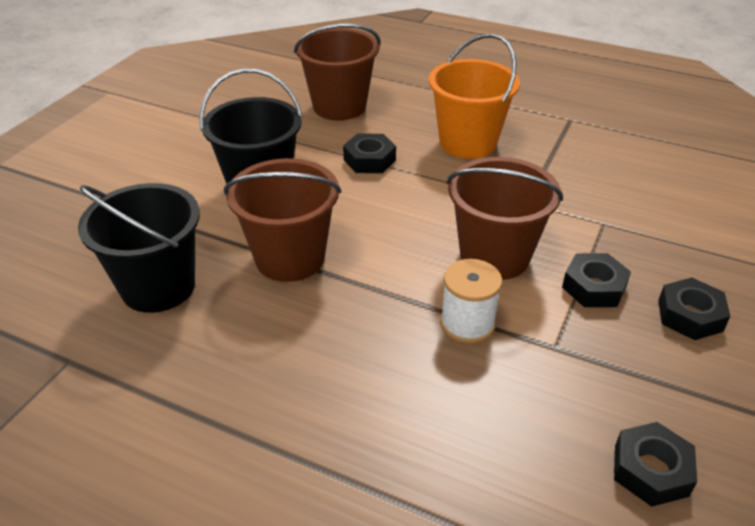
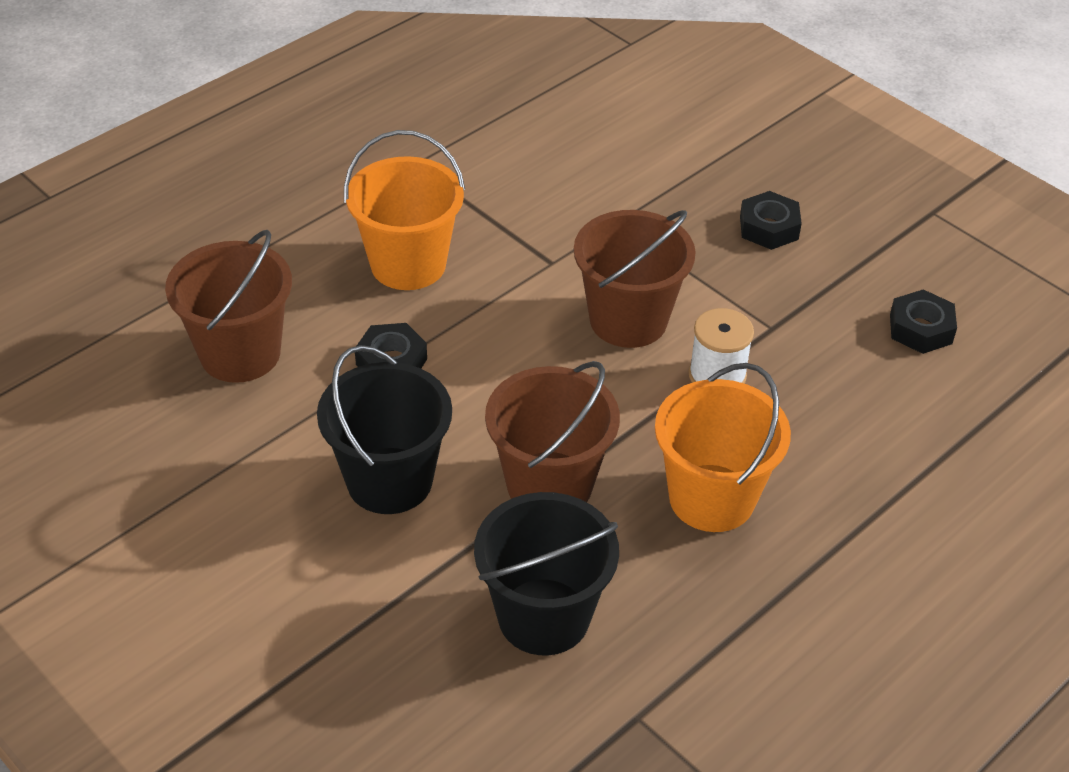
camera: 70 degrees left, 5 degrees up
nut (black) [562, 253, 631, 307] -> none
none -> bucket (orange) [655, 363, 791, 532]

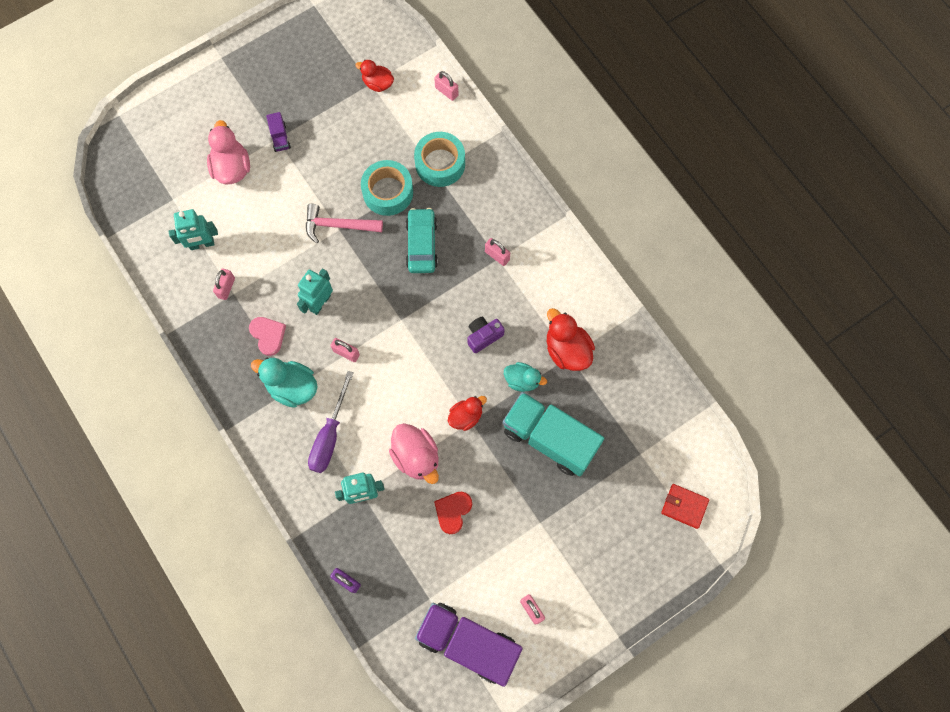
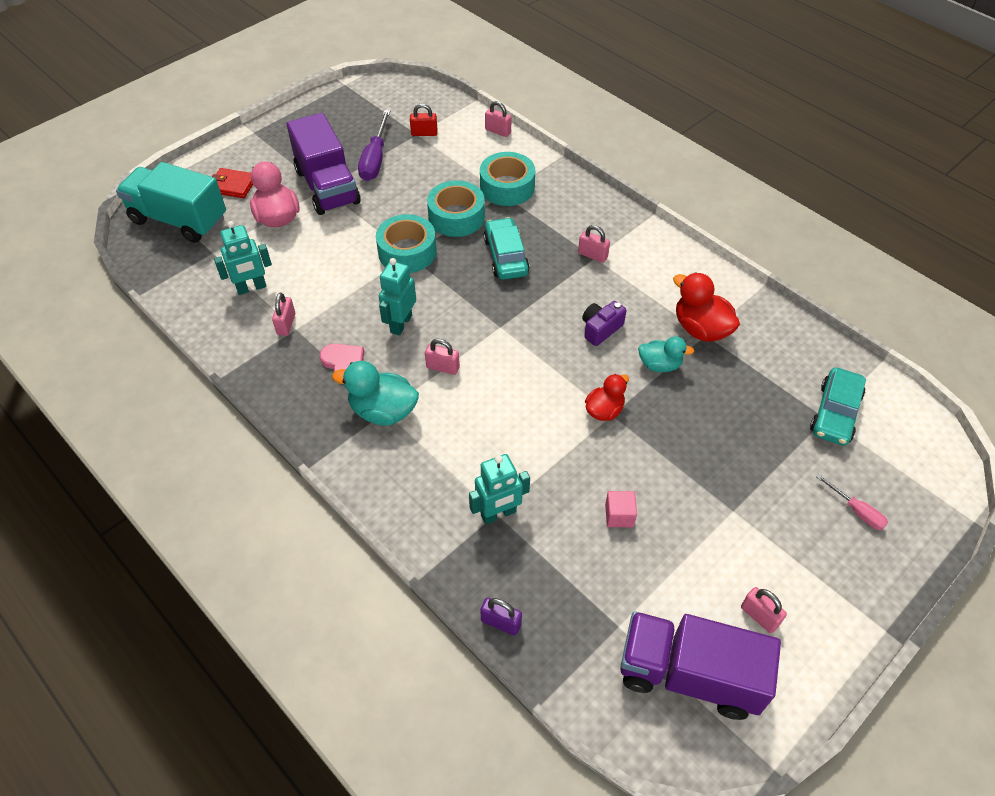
camera: 10 degrees left, 20 degrees down
truck (purple) [266, 112, 291, 152] -> truck (purple) [287, 113, 361, 215], x2.45
hammer (pink) [306, 204, 383, 243] -> tape (turquoise) [376, 214, 437, 273]
screwdriver (purple) [308, 371, 354, 473] -> screwdriver (purple) [358, 110, 390, 181], relocated
duck (red) [355, 60, 394, 92] -> padlock (red) [410, 103, 437, 136]
duck (pink) [389, 423, 439, 484] -> none
heart (red) [434, 492, 472, 534] -> cube (pink) [605, 491, 637, 527]
truck (turquoise) [503, 392, 604, 476] -> truck (turquoise) [116, 162, 226, 243], relocated
wallet (red) [661, 484, 709, 529] -> wallet (red) [212, 168, 253, 198], relocated
none -> car (turquoise) [810, 367, 866, 446]
none -> screwdriver (pink) [816, 474, 888, 530]

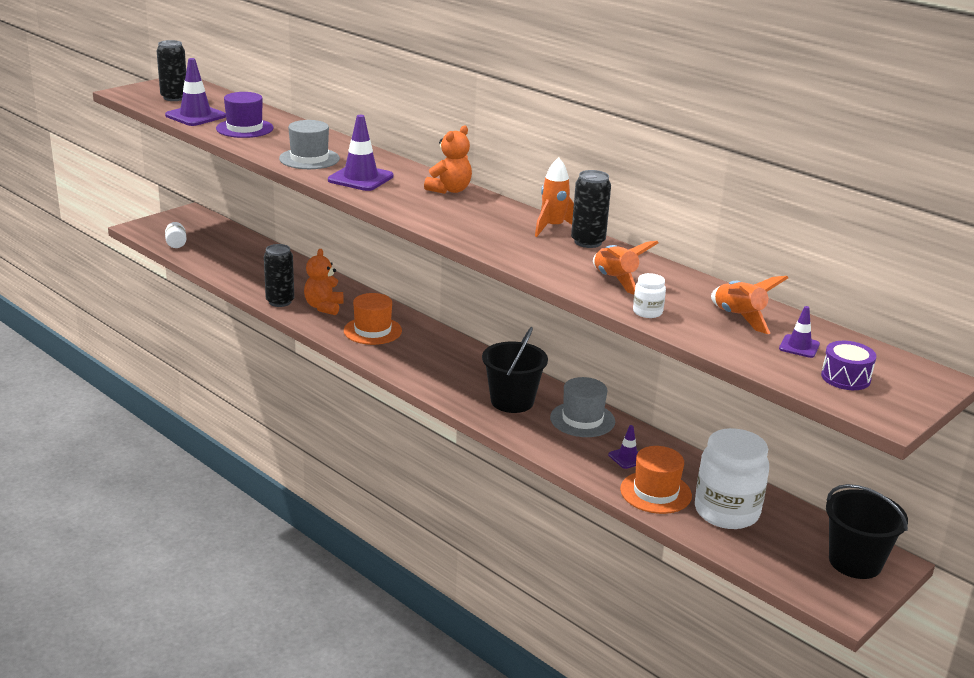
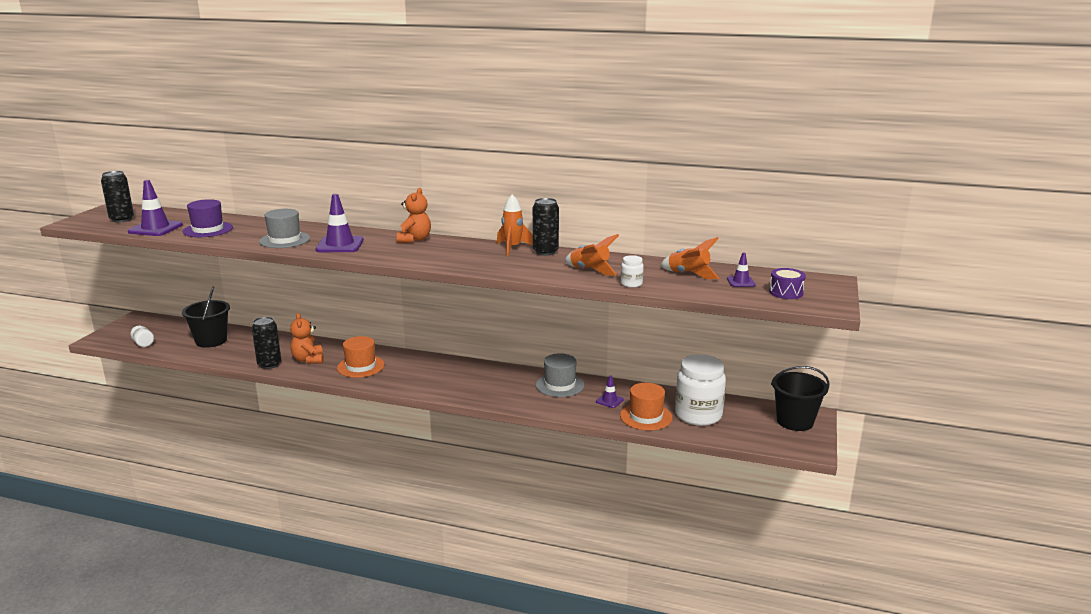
camera: 25 degrees left, 5 degrees down
bucket (black) [482, 327, 548, 413] -> bucket (black) [182, 286, 230, 348], relocated

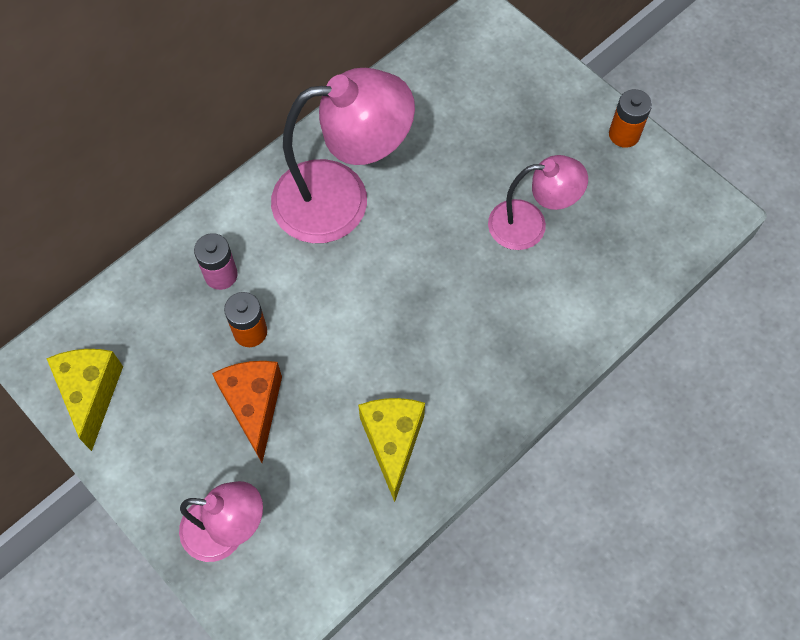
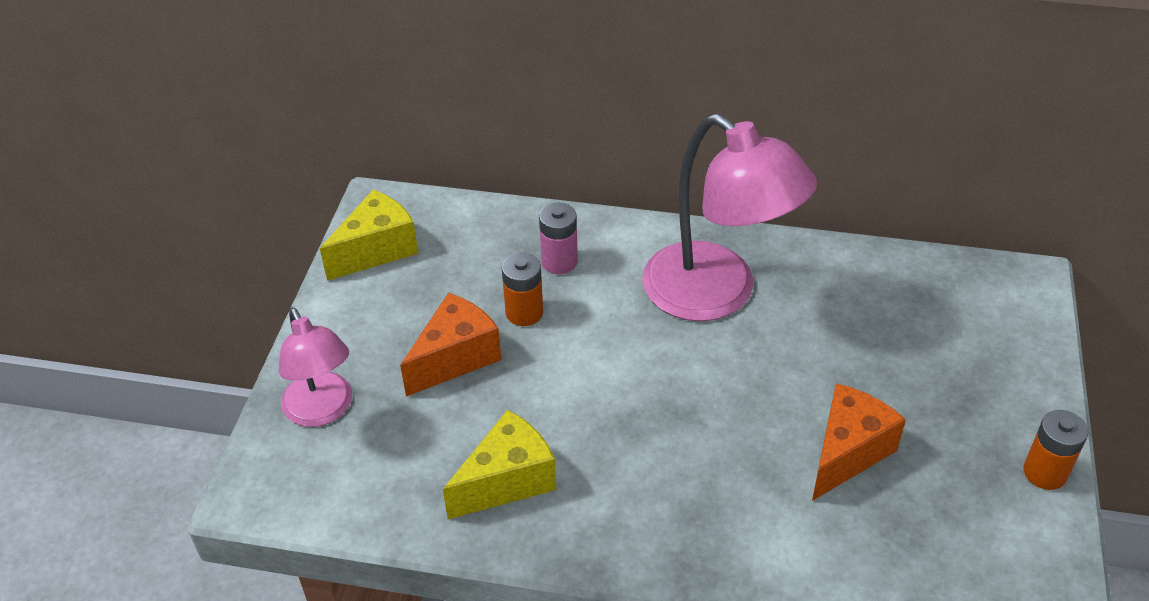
camera: 55 degrees right, 20 degrees down
lamp (pink) [488, 155, 588, 250] -> cheese (orange) [812, 383, 906, 501]

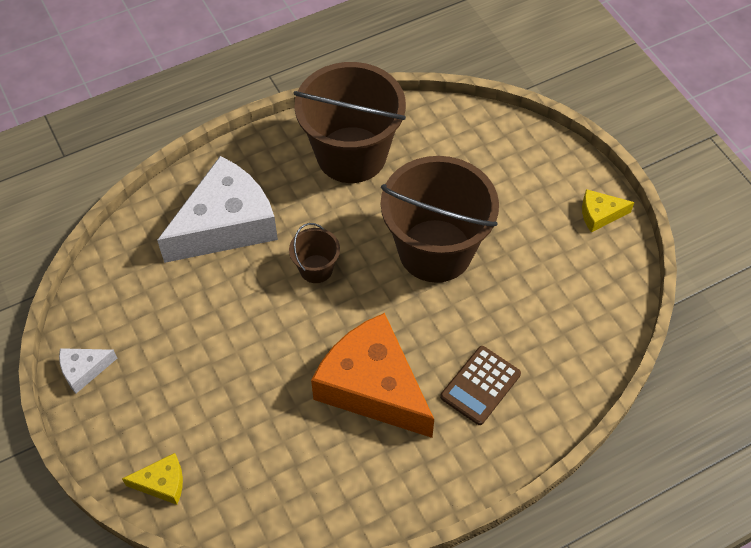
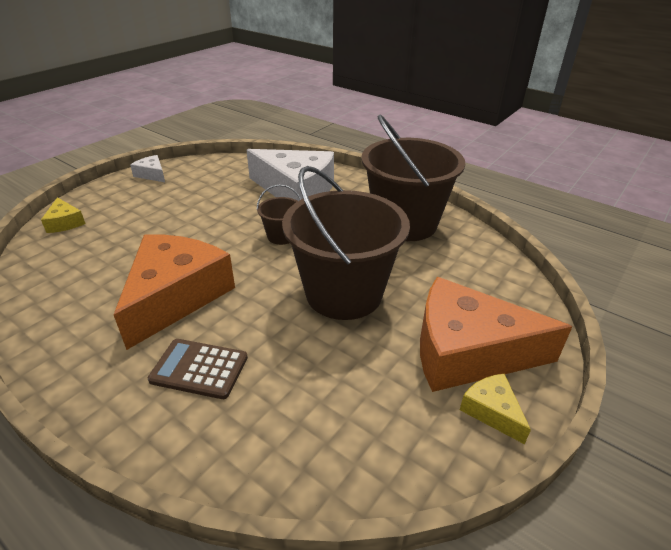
camera: 65 degrees right, 20 degrees down
none -> cheese (orange) [420, 277, 573, 392]

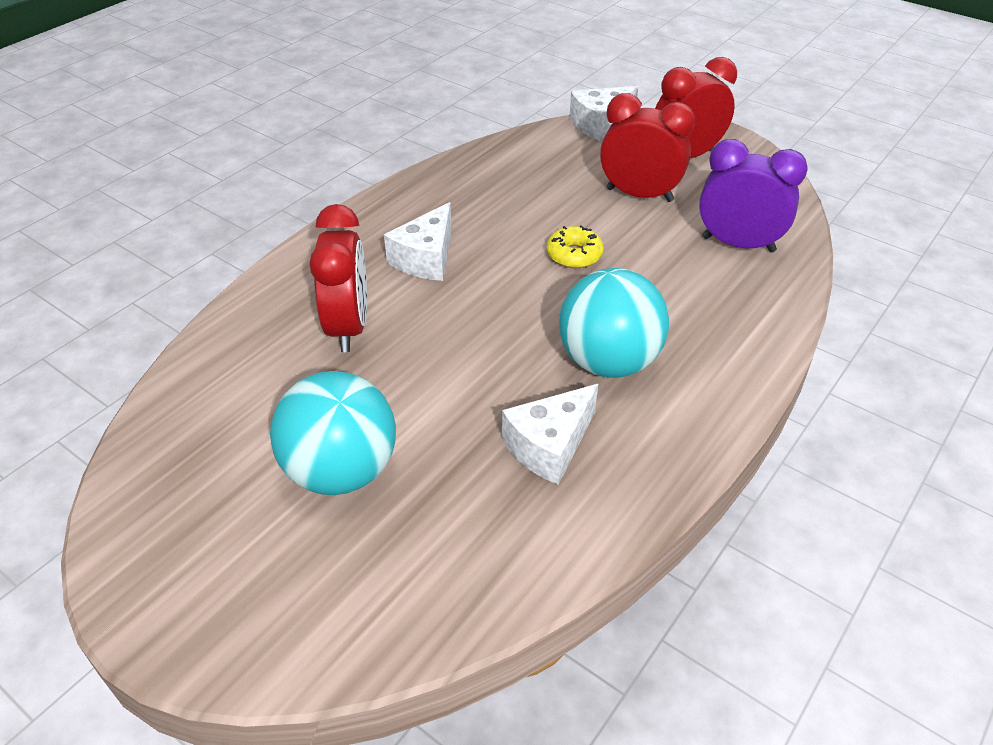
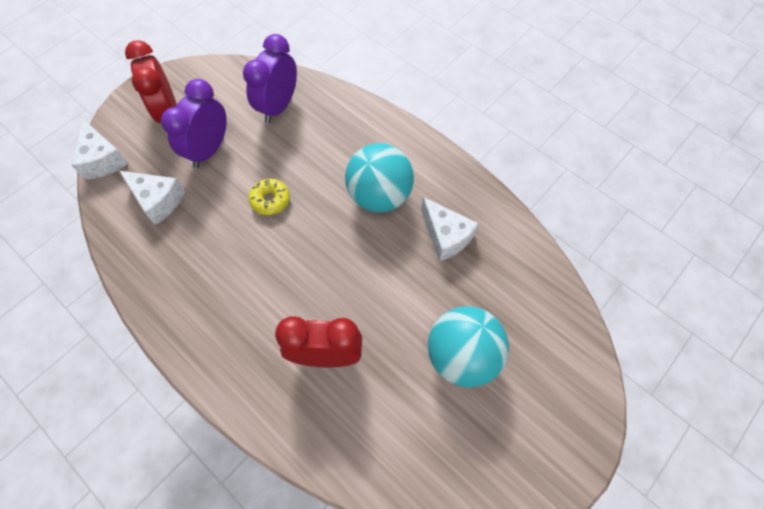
camera: 85 degrees left, 20 degrees up
cheese (white) [384, 202, 452, 281] -> cheese (white) [119, 171, 185, 225], relocated
clock (red) [600, 93, 695, 202] -> clock (purple) [161, 79, 227, 168]

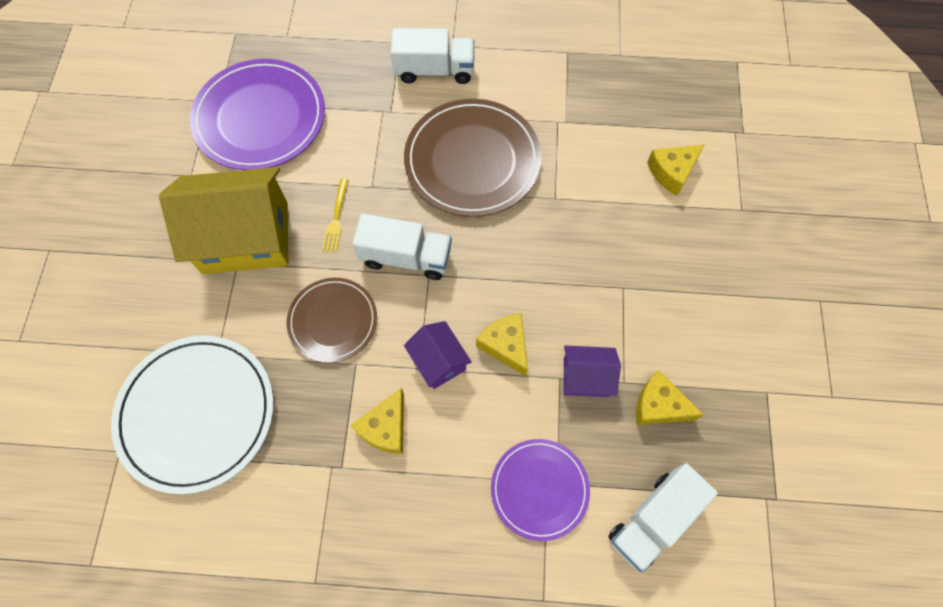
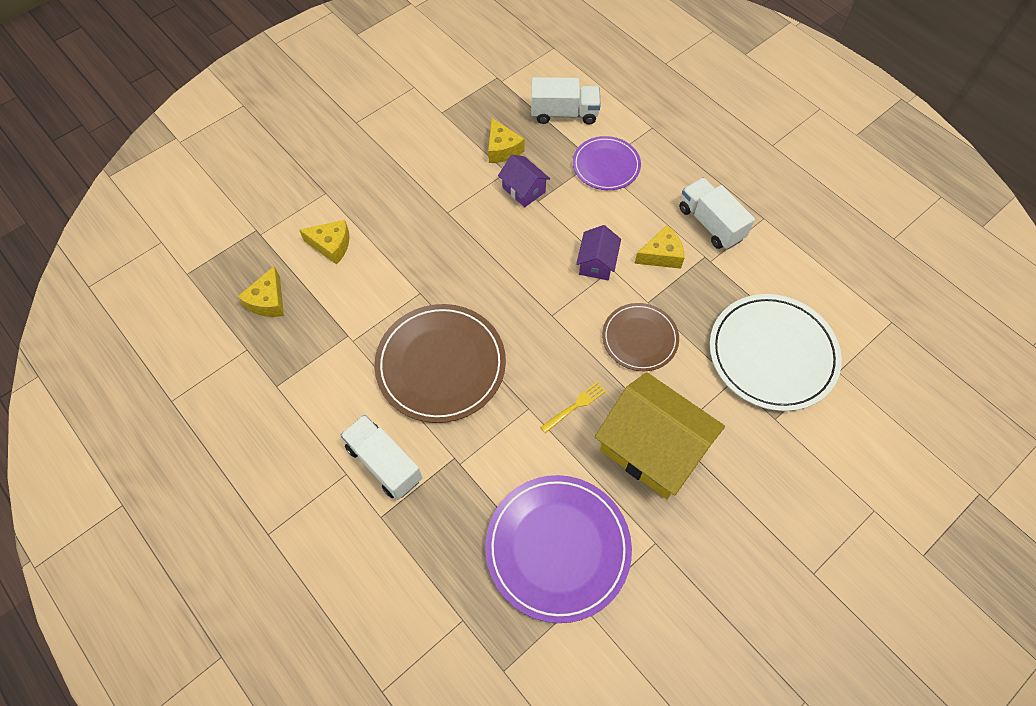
camera: 135 degrees left, 5 degrees down
truck (white) [352, 214, 452, 280] -> truck (white) [679, 178, 755, 249], relocated
cheese (yellow) [476, 313, 528, 376] -> cheese (yellow) [238, 266, 284, 317], relocated

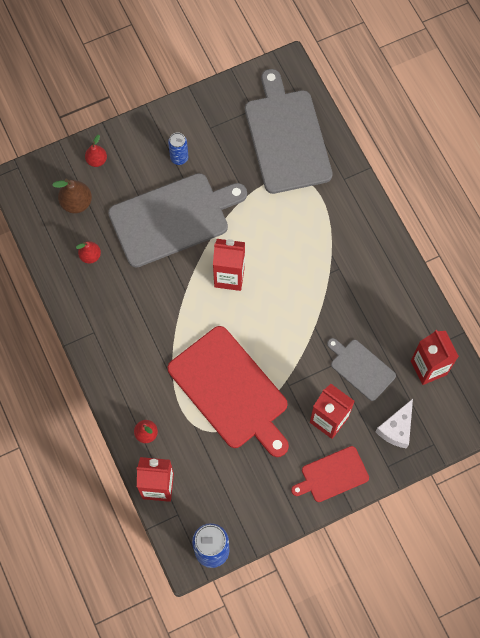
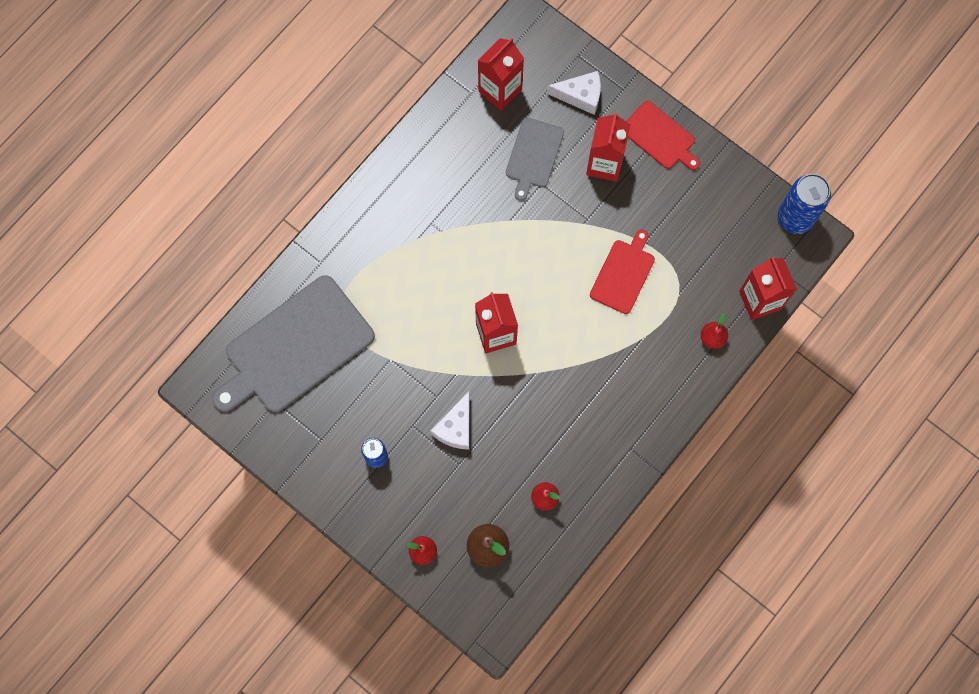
camera: 115 degrees left, 5 degrees up
cutting board (grey) [108, 173, 247, 268] -> cheese (white) [431, 391, 470, 450]
cutting board (red) [168, 326, 289, 457] -> cutting board (red) [590, 230, 655, 314], x0.52

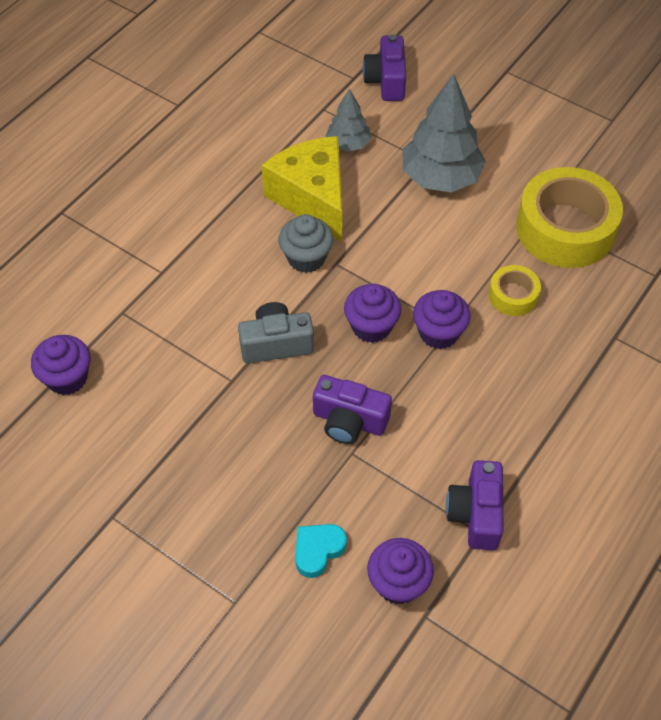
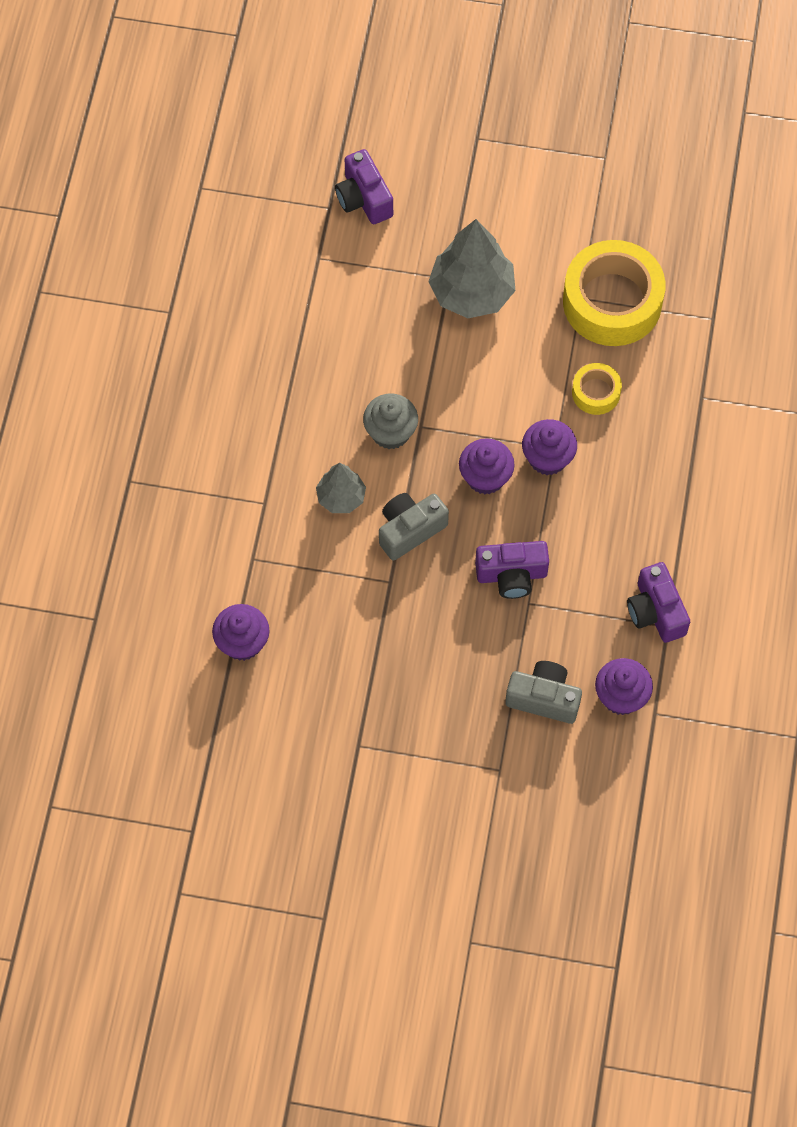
camera: 25 degrees left, 10 degrees up
cheese (yellow) [261, 136, 342, 242] -> none
heart (turquoise) [295, 524, 347, 578] -> camera (grey) [505, 661, 582, 724]
tree (grey) [326, 88, 371, 152] -> tree (grey) [316, 463, 366, 513], relocated

